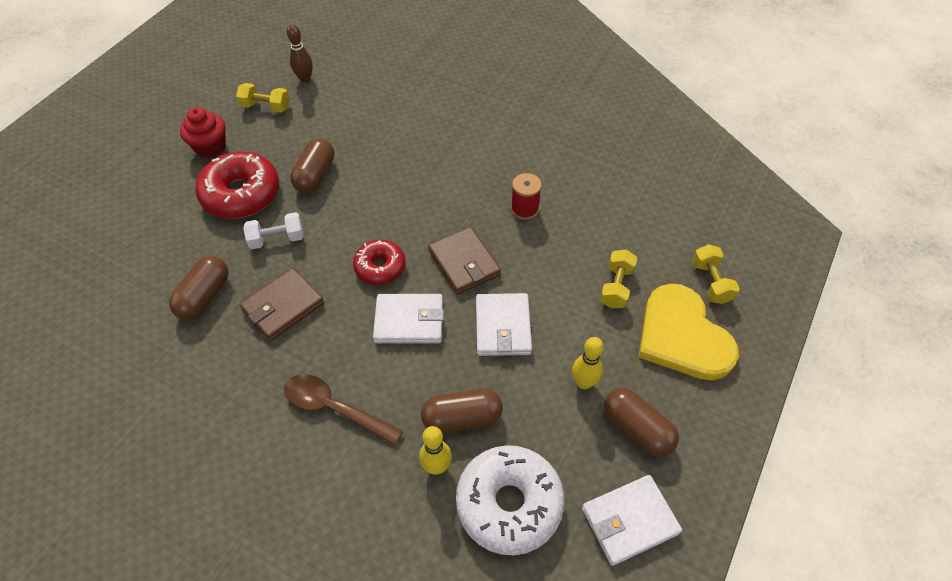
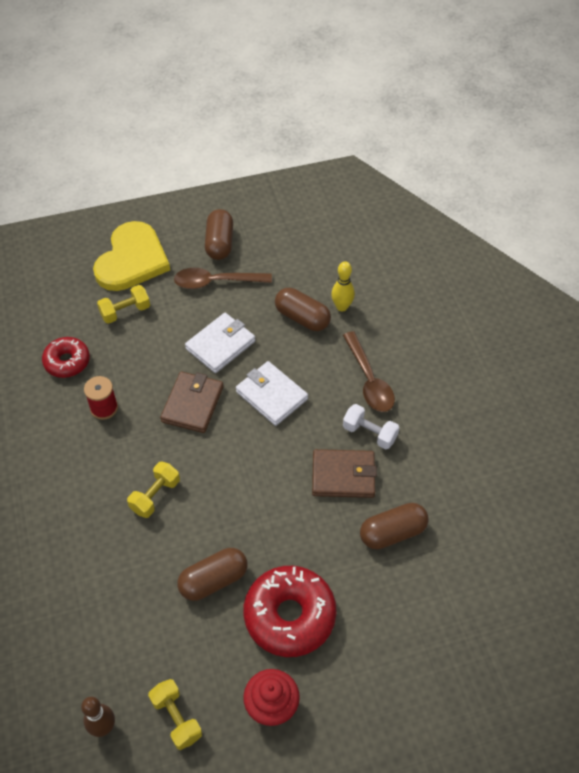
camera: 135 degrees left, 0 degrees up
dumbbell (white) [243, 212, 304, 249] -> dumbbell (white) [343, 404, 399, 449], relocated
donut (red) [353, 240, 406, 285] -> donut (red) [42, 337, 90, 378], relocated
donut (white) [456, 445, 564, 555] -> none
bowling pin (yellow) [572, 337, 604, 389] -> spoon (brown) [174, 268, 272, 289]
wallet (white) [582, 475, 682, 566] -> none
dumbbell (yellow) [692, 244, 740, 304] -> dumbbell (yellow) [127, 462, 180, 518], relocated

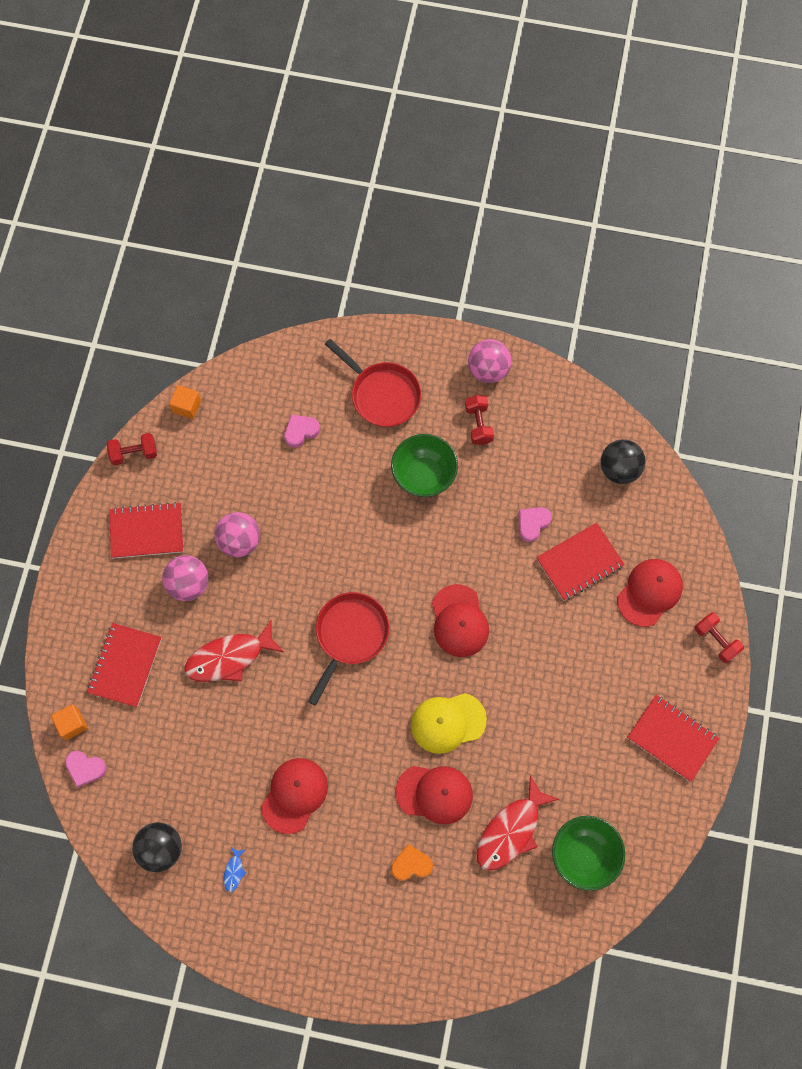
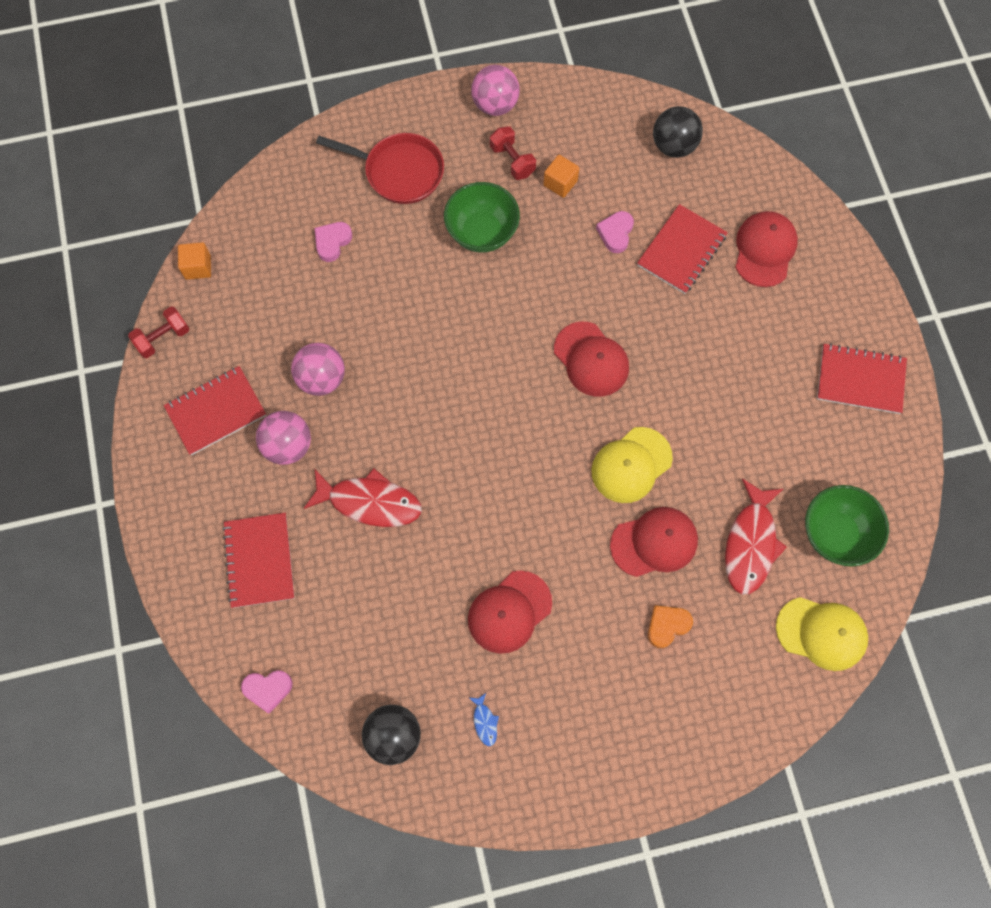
camera: 25 degrees left, 0 degrees up
cube (orange) [51, 704, 88, 740] -> cube (orange) [543, 155, 579, 198], relocated
fish (red) [184, 621, 284, 682] -> fish (red) [304, 468, 422, 527], 120 degrees counterclockwise
cap (red) [261, 758, 328, 834] -> cap (red) [468, 571, 552, 654], 135 degrees counterclockwise
pan (red) [308, 592, 389, 706] -> none
dumbbell (red) [695, 612, 744, 663] -> none
none -> cap (yellow) [776, 597, 868, 671]

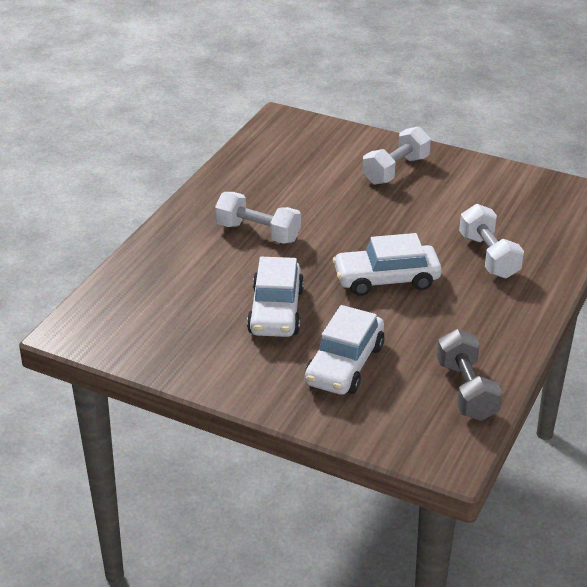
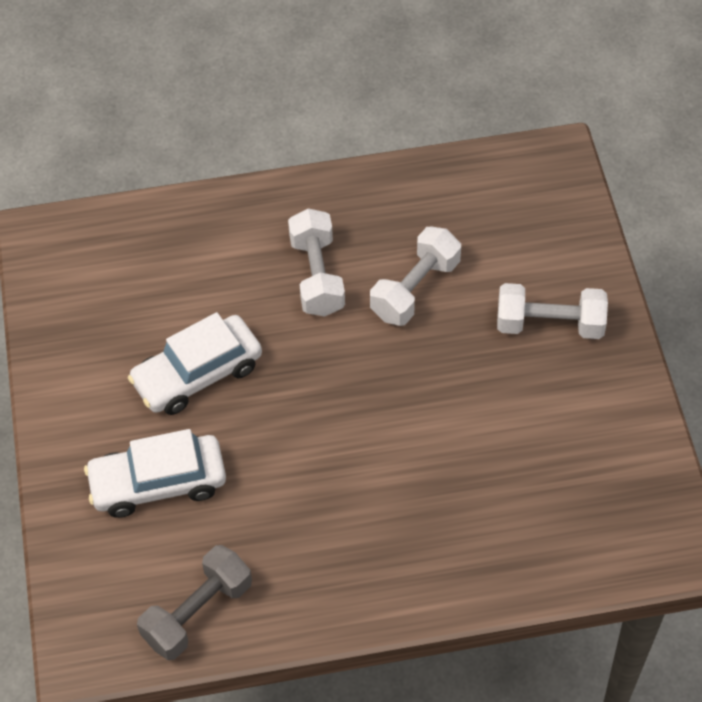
camera: 55 degrees right, 20 degrees up
car (white) [333, 233, 442, 296] -> none
dumbbell (white) [459, 204, 524, 279] -> dumbbell (white) [370, 226, 461, 326], relocated

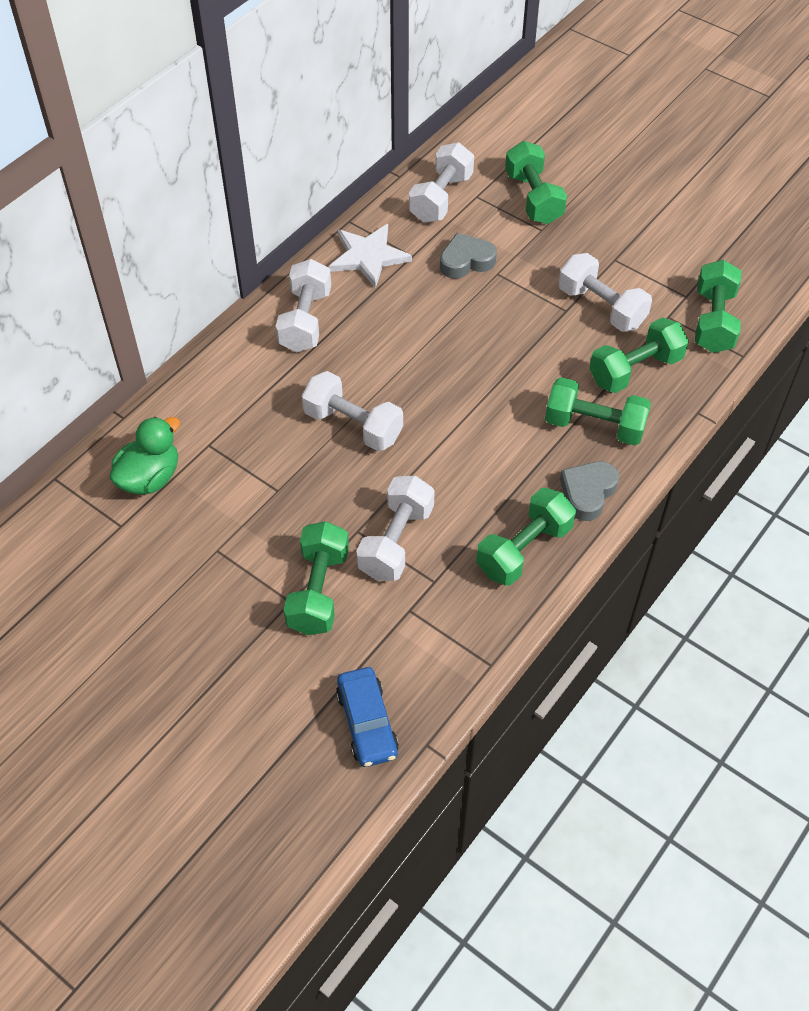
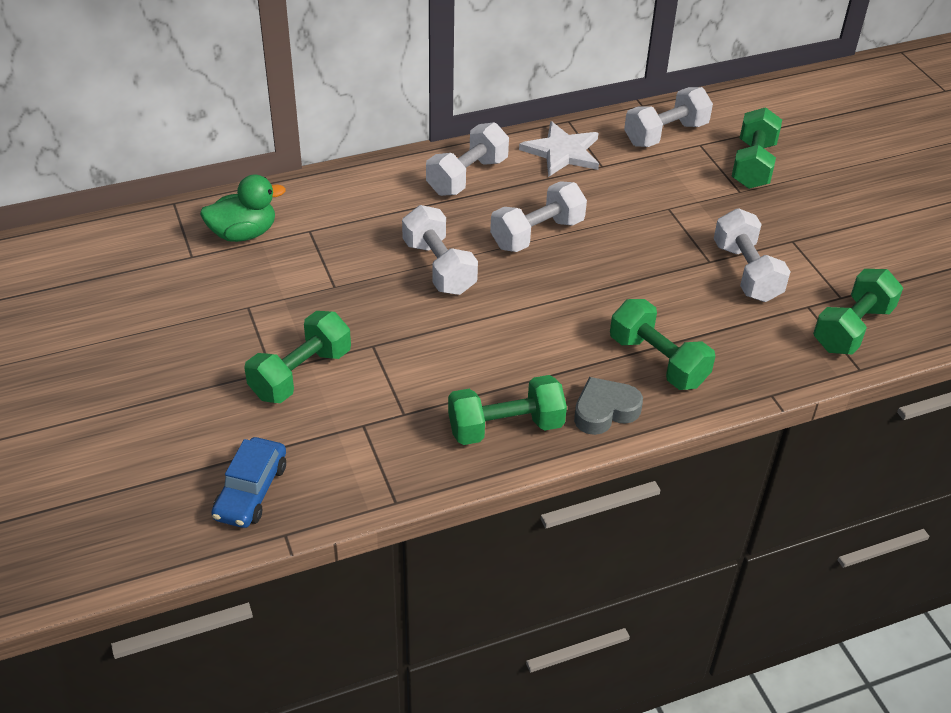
camera: 30 degrees right, 10 degrees down
dumbbell (white) [356, 476, 435, 581] -> dumbbell (white) [490, 181, 587, 252], relocated
heart (grey) [440, 233, 497, 279] -> none
dumbbell (green) [589, 317, 689, 393] -> none

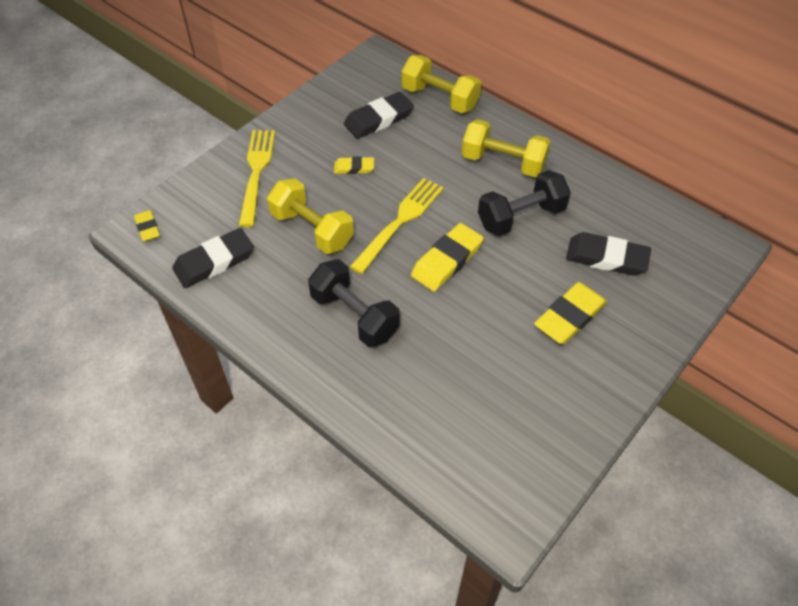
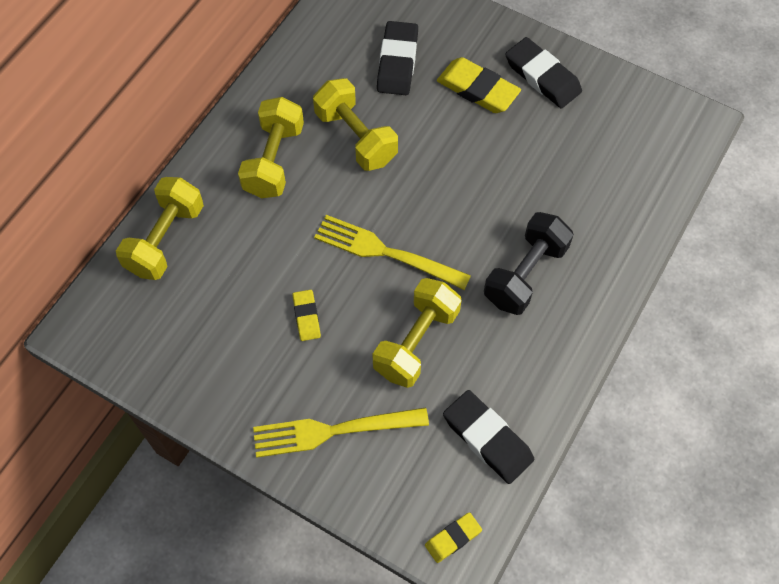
camera: 100 degrees left, 10 degrees up
eraser (black) [344, 92, 414, 139] -> eraser (black) [505, 37, 582, 108], relocated
eraser (yellow) [411, 223, 484, 291] -> none
dumbbell (black) [478, 170, 571, 236] -> dumbbell (yellow) [313, 78, 398, 171]

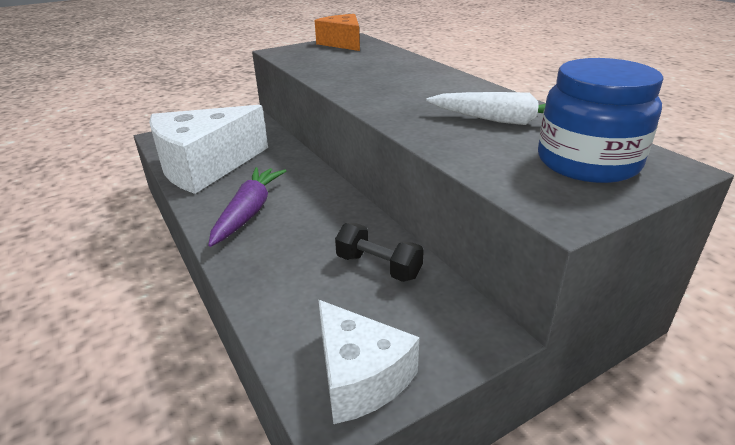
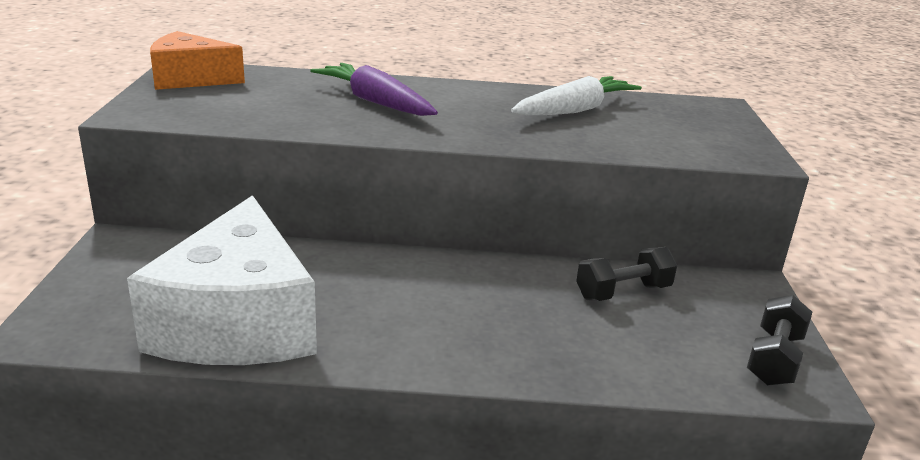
camera: 60 degrees left, 5 degrees down
carrot (purple) [208, 167, 286, 247] -> carrot (purple) [310, 63, 438, 116], relocated
cheese (white) [318, 300, 419, 424] -> dumbbell (black) [747, 295, 812, 386]
jar (blue) [538, 58, 663, 183] -> none

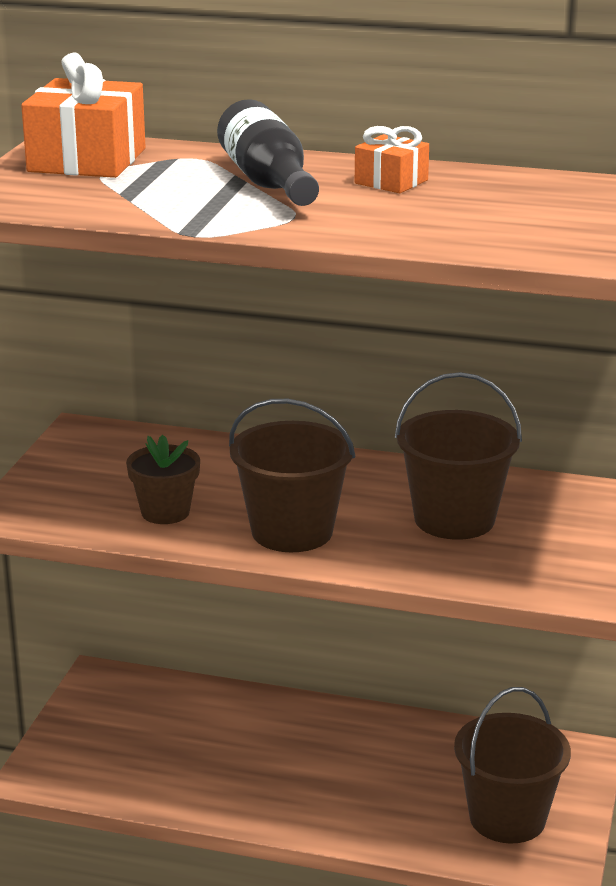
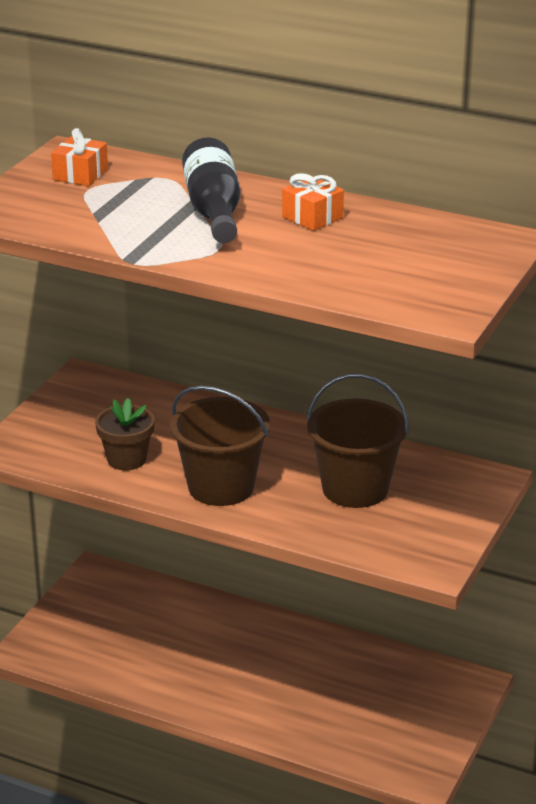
camera: 10 degrees right, 5 degrees up
gift (orange) [21, 53, 146, 178] -> gift (orange) [51, 128, 108, 186], x0.54
bucket (brown) [454, 687, 571, 844] -> none

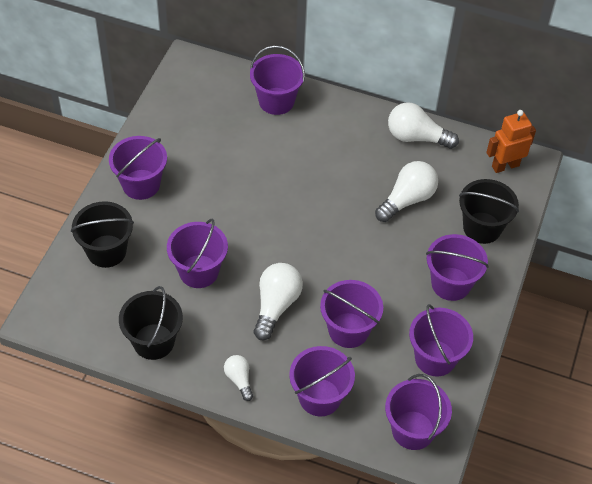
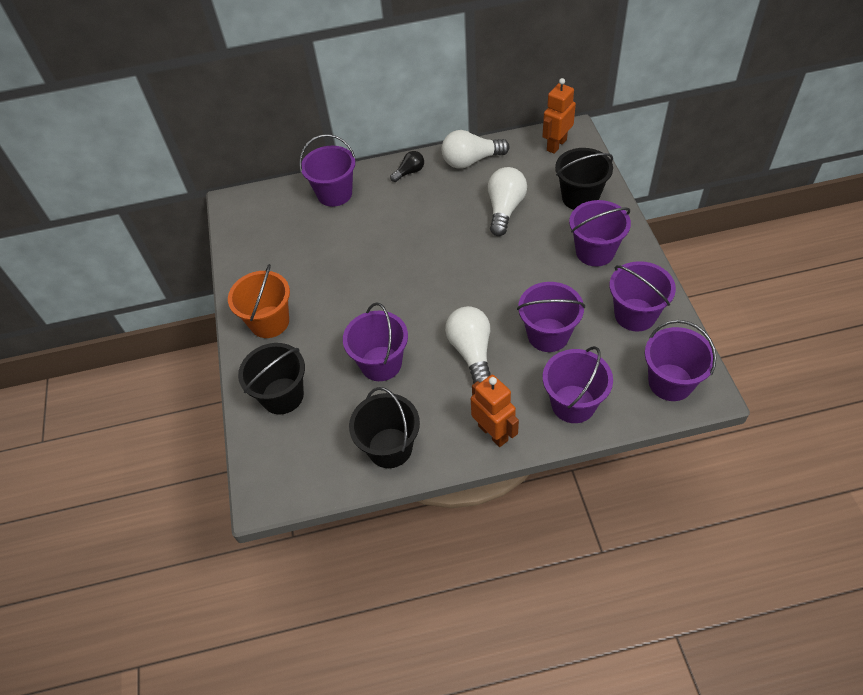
camera: 25 degrees left, 0 degrees up
bucket (purple) [109, 136, 167, 200] -> bucket (orange) [228, 264, 290, 338]
light bulb (white) [224, 355, 253, 401] -> robot (orange) [471, 375, 519, 447]
none -> light bulb (black) [390, 151, 424, 182]

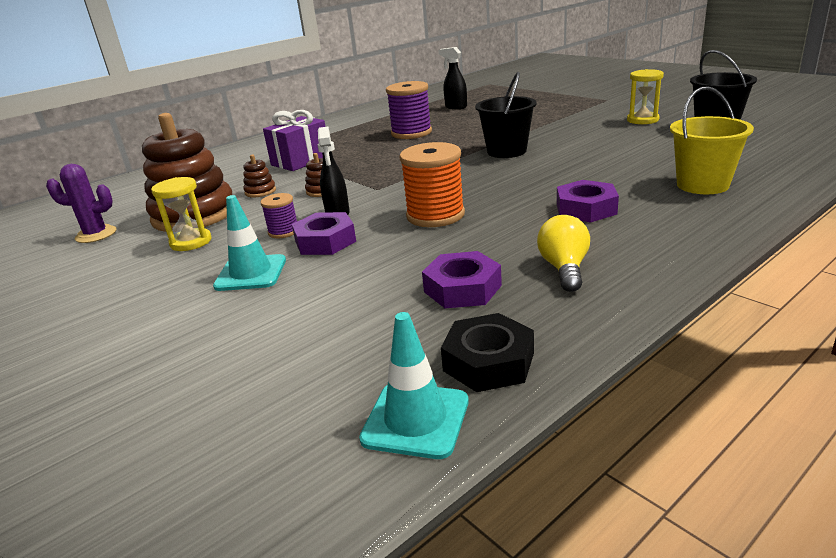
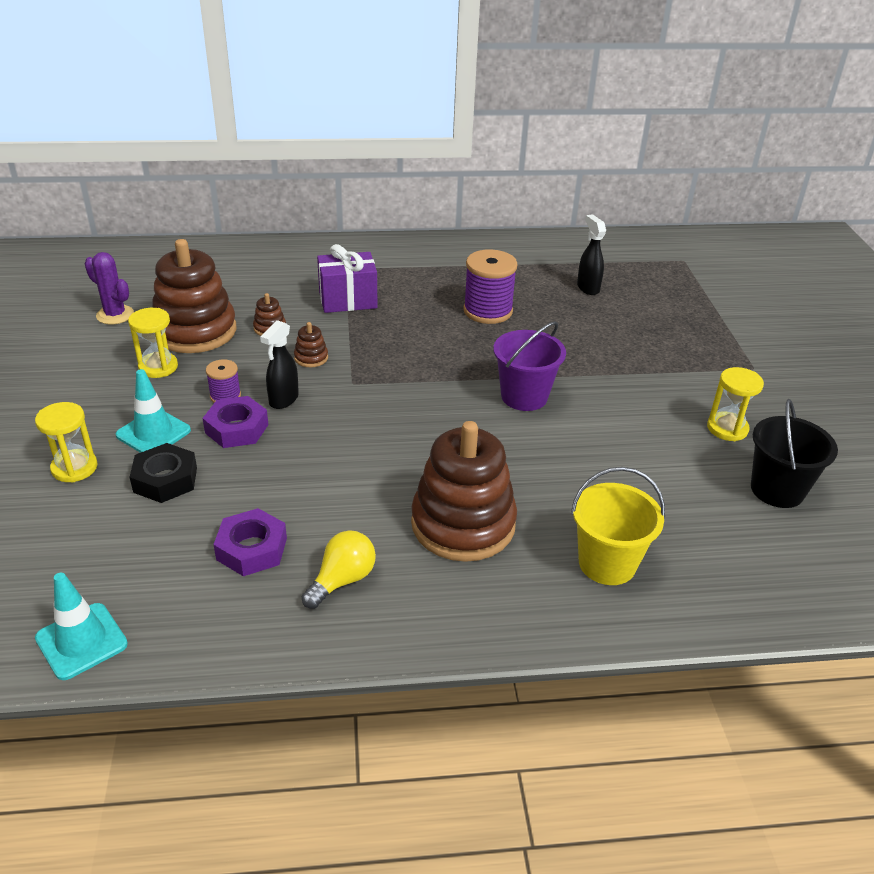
camera: 30 degrees right, 10 degrees up
spool (orange) [399, 142, 465, 227] -> none
nut (black) [441, 313, 534, 392] -> nut (black) [130, 443, 197, 503], relocated
bucket (black) [475, 72, 537, 158] -> bucket (purple) [493, 321, 566, 411]
nut (purple) [557, 180, 619, 223] -> stacking toy (brown) [411, 421, 517, 562]
none -> hourglass (yellow) [35, 402, 98, 483]

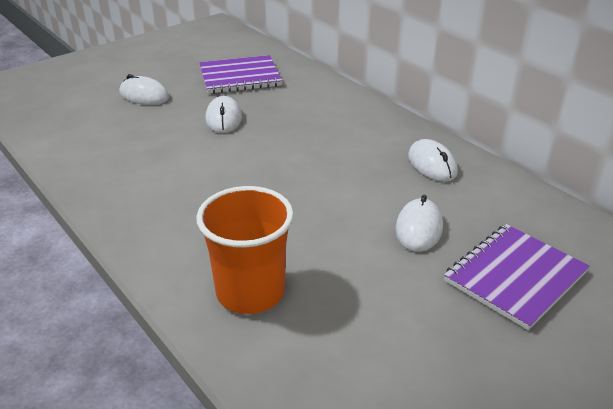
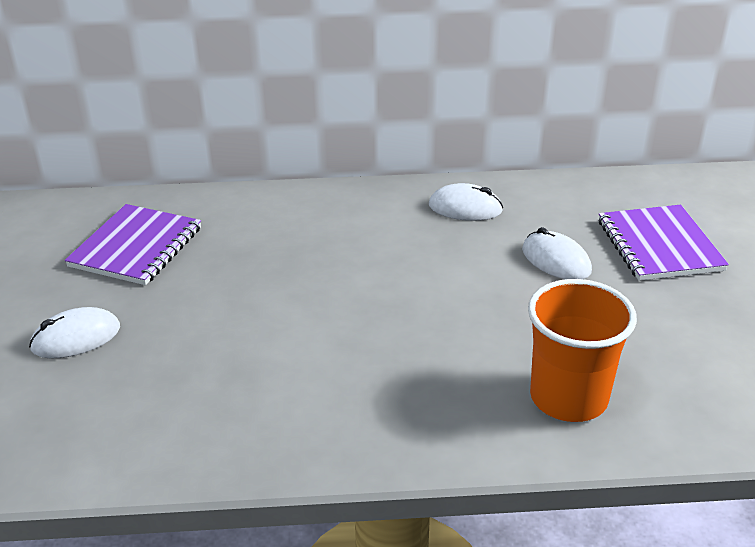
camera: 55 degrees left, 0 degrees up
mouse (white) [206, 96, 242, 133] -> none

